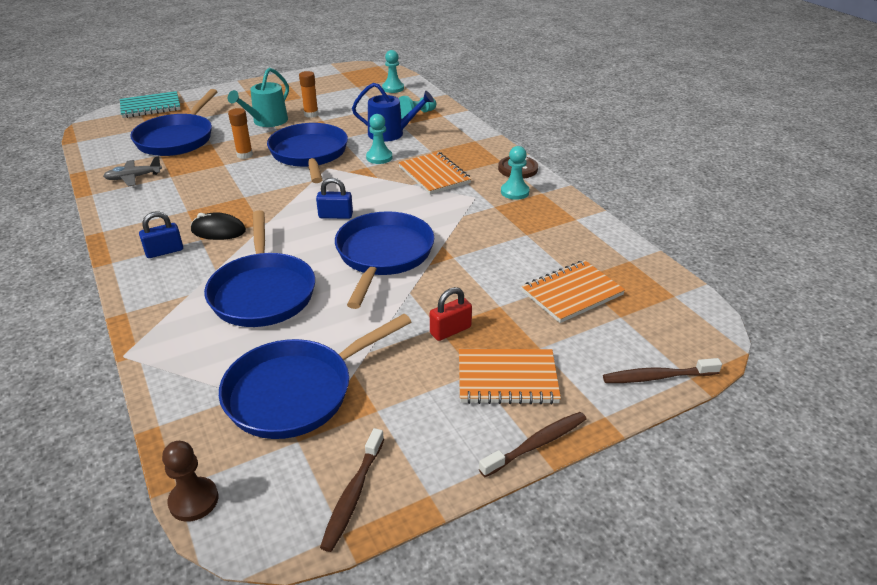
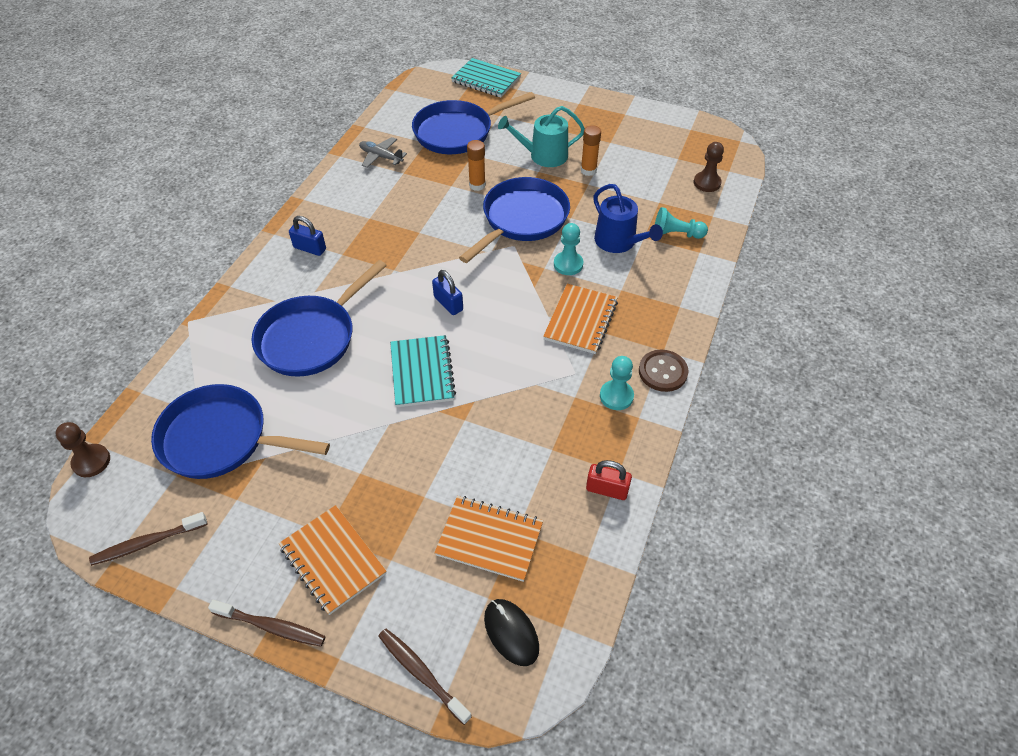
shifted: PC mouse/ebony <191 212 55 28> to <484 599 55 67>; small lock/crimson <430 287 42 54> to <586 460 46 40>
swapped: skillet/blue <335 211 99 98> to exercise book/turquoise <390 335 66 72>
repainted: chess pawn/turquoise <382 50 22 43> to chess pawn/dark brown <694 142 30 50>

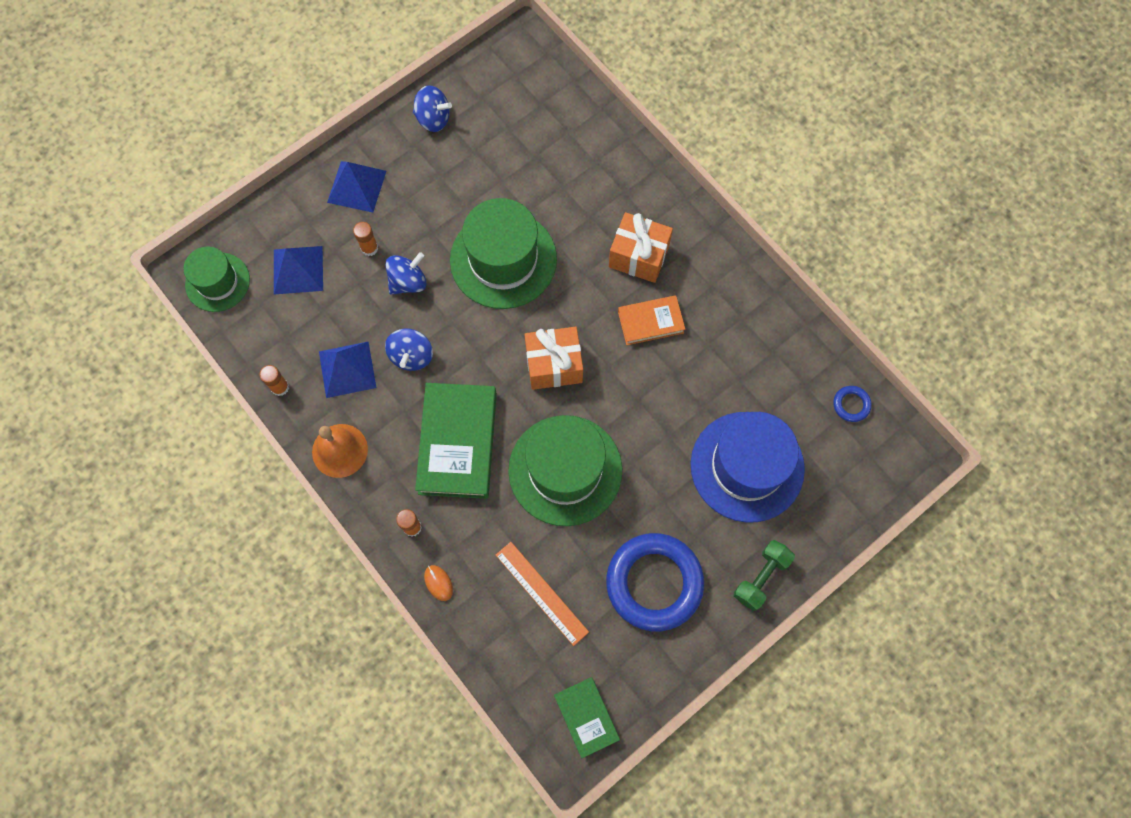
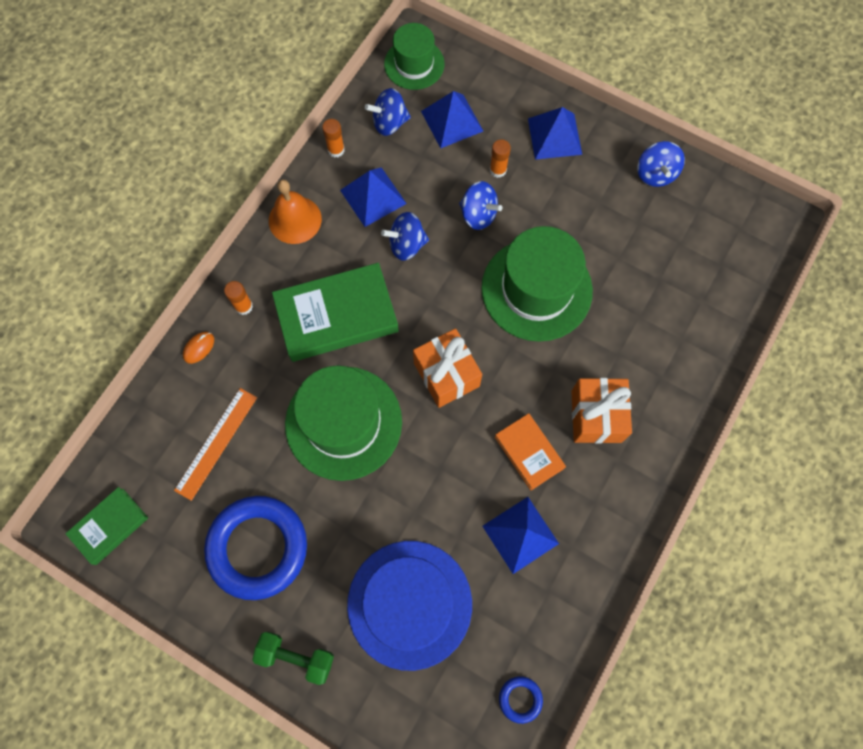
new: whirligig/blue <365 88 46 48>; solid pyramid/blue <482 497 77 77>

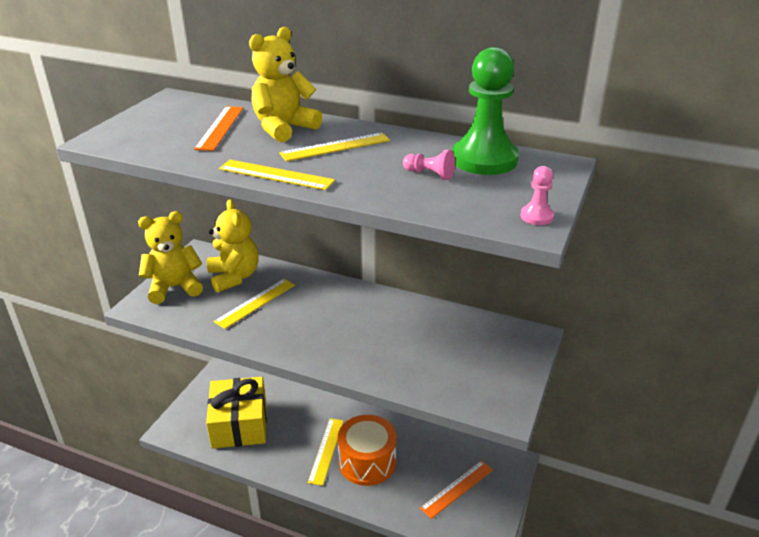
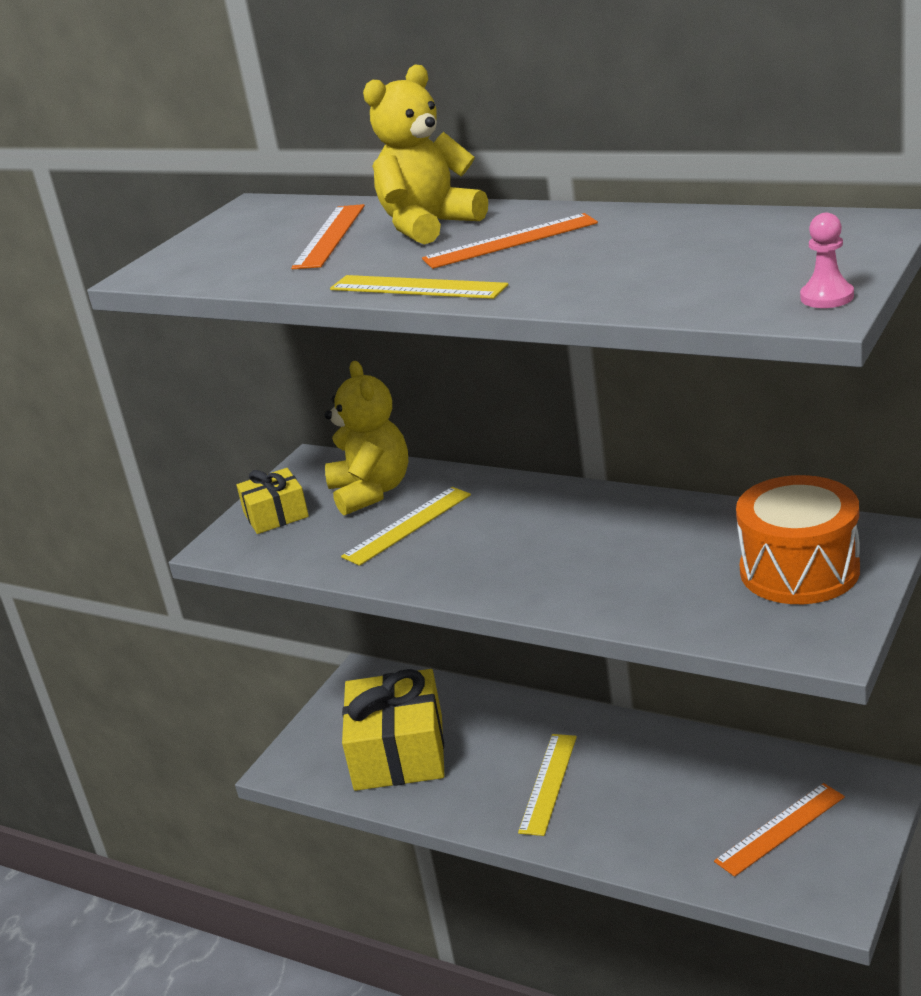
gone: chess pawn/rosy <403 150 52 30>; chess pawn/emerald <452 47 67 128>
shifted: toy drum/orange <338 415 59 71> to <736 475 124 129>
swapped: stuffed bear/golden <138 211 65 93> to present/golden <236 468 73 66>
repainted: measuring stick/golden <279 133 111 29> to measuring stick/orange <422 213 176 56>

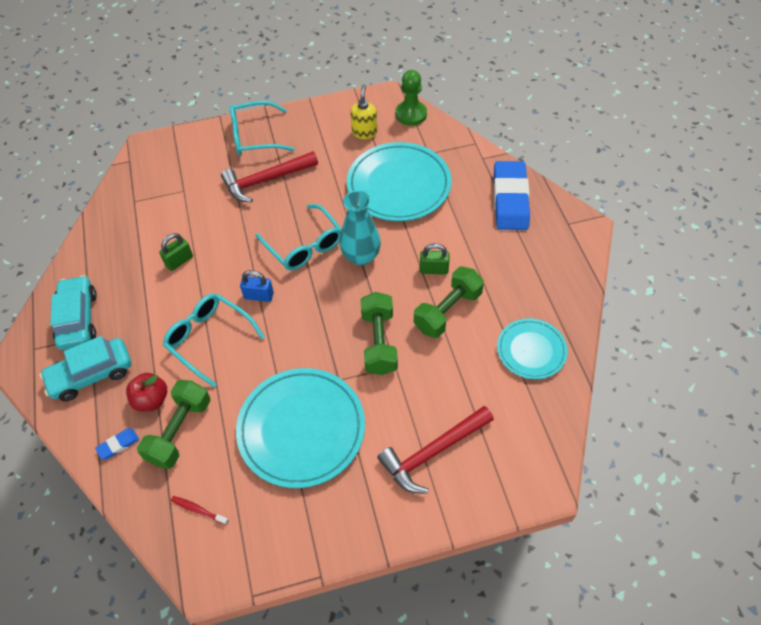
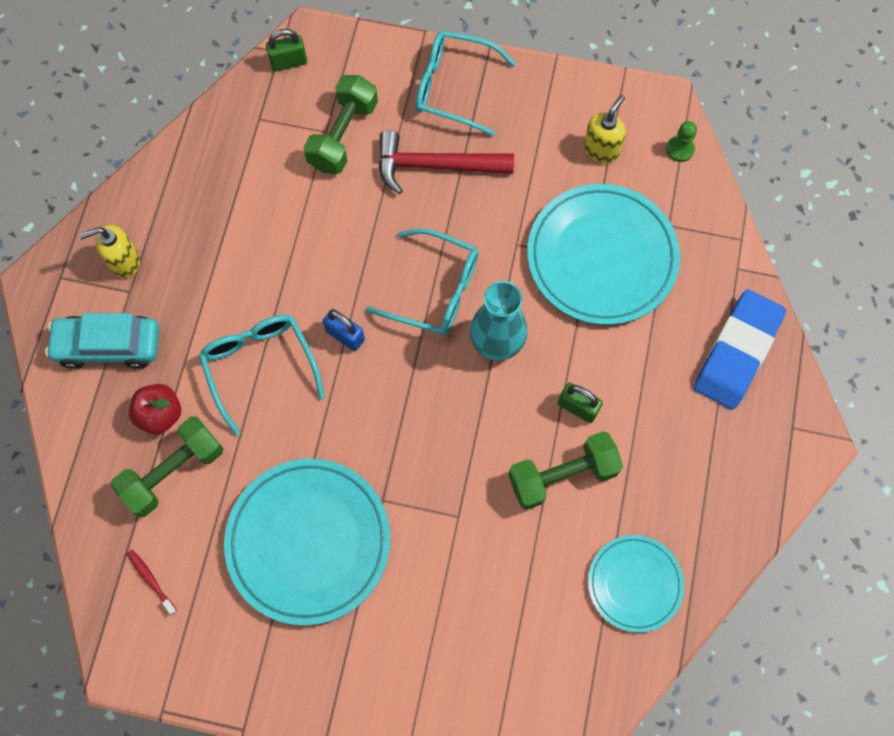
gone: pencil eraser/blue <95 429 44 31>; claw hammer/crimson <377 406 117 88>
shifted: small lock/emerald <159 233 34 38> to <266 29 41 42>; free weight/emerald <360 292 38 83> to <303 75 75 99>
swapped: toy car/turquoise <50 275 47 75> to soap pump/golden <79 225 61 53>
rotated: glasses/turquoise <256 204 86 66> = <366 229 112 107> 60 degrees counterclockwise
scaled: chess pawn/emerald <396 70 31 56> = <666 121 31 41> x0.59

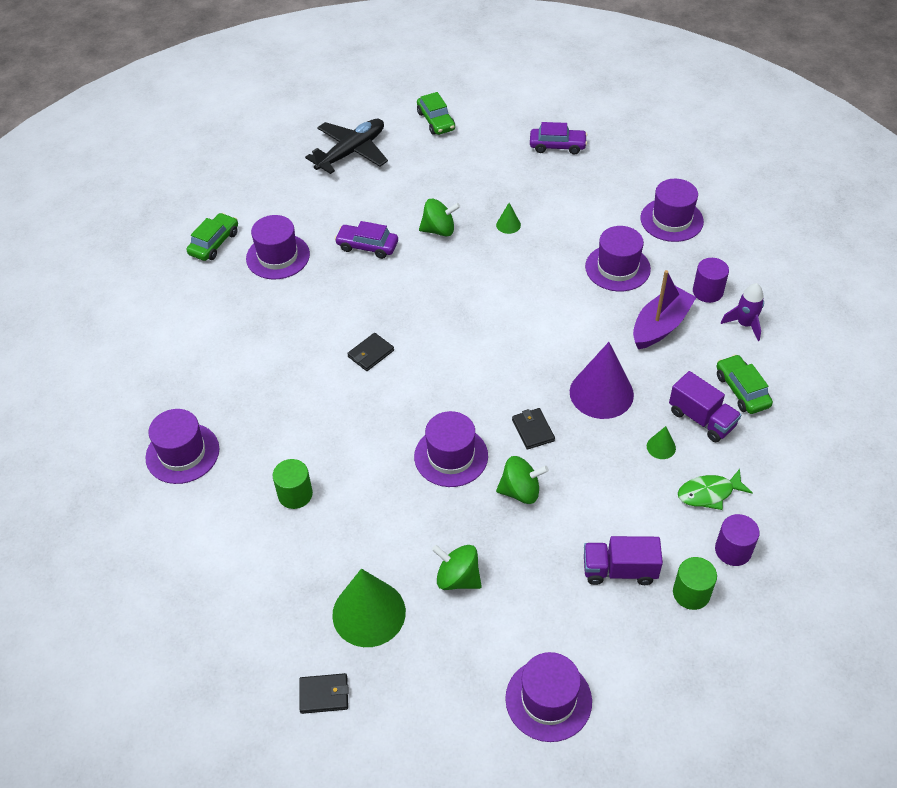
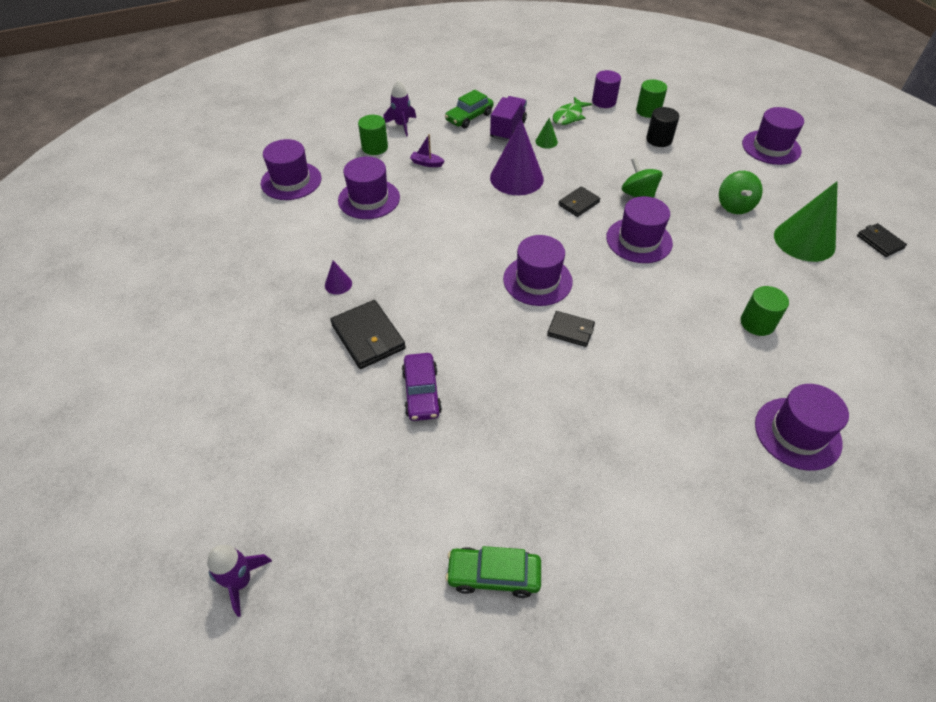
gone: plane/ebony <305 119 83 55>; toy car/emerald <417 92 38 43>; toy car/purple <530 122 57 32>
new: toy rocket/purple <207 545 65 72>
shifted: top hat/purple <246 215 64 65> to <503 235 70 71>
swapped: whirligig/emerald <419 199 41 38> to wallet/ebony <330 300 76 69>; truck/purple <584 536 79 49> to cylinder/ebony <646 107 33 40>
repainted: cone/emerald <496 203 25 31> to cone/purple <325 260 27 35>; cylinder/purple <693 258 36 45> to cylinder/emerald <358 115 30 40>
rotated: fish figure/emerald <678 469 75 41> = <553 97 39 28> 75 degrees clockwise
scaled: toy boat/purple <633 270 64 79> = <410 134 34 33> x0.46

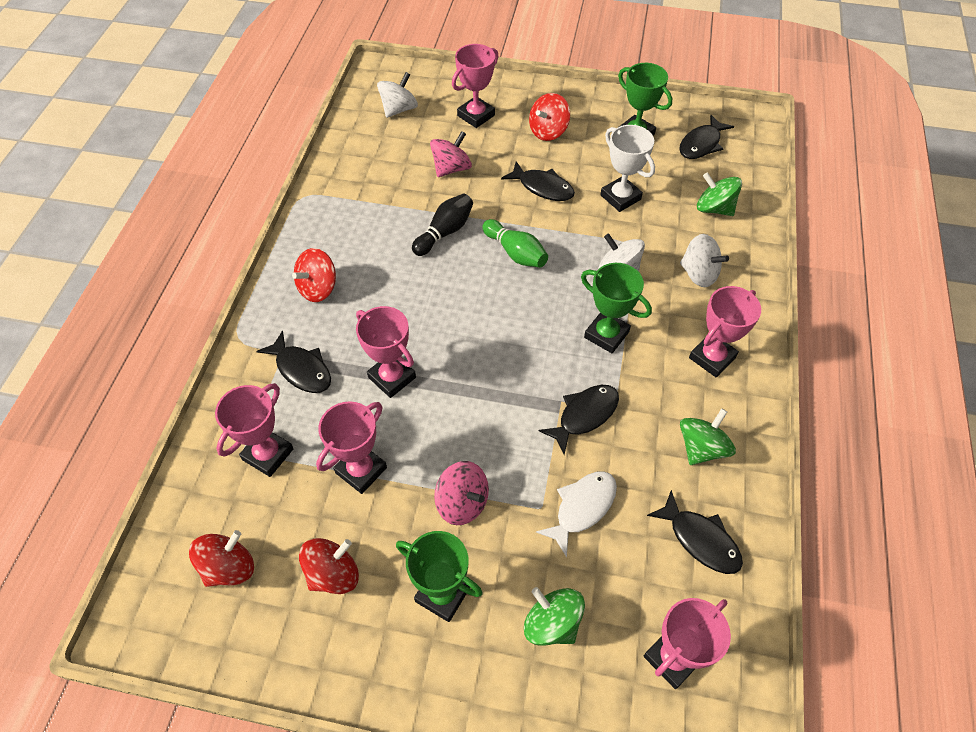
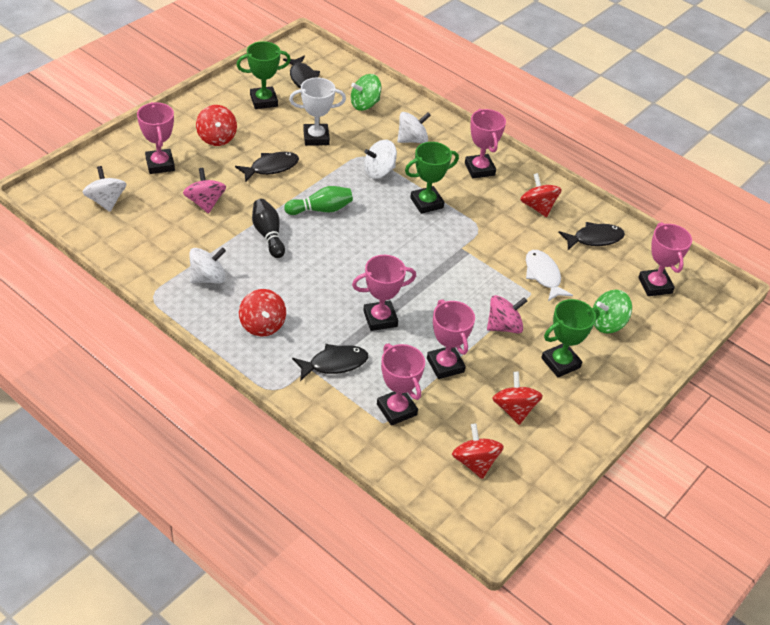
gone: fish figure/ebony <539 385 80 70>
new: whirligig/white <189 248 37 35>
repainted: whirligig/emerald <680 408 56 57> to whirligig/crimson <520 173 42 44>

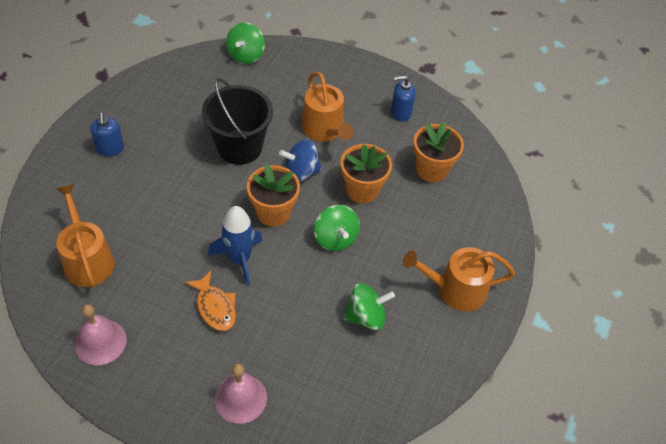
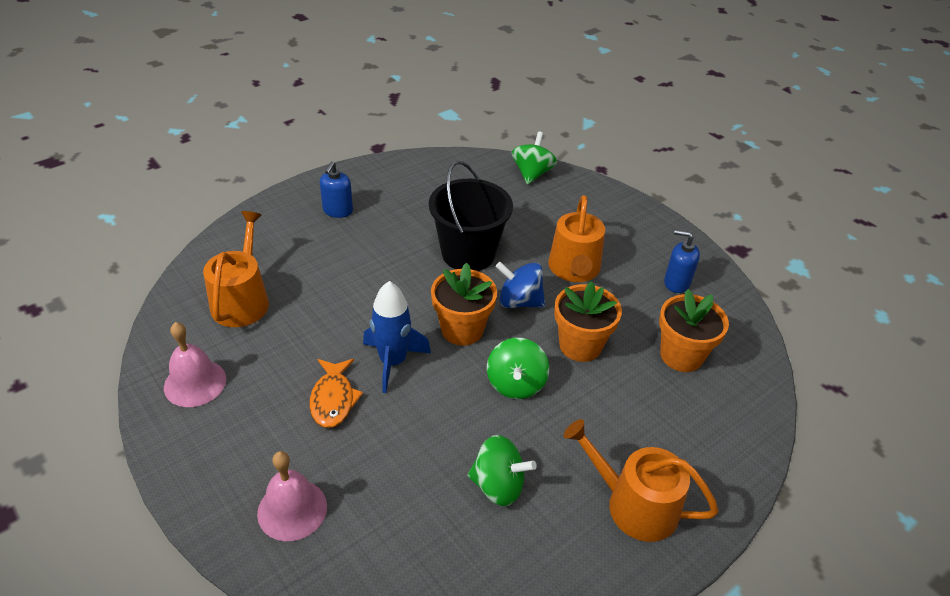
rotated: whirligig/emerald <226 22 39 42> = <512 132 45 53> 150 degrees clockwise

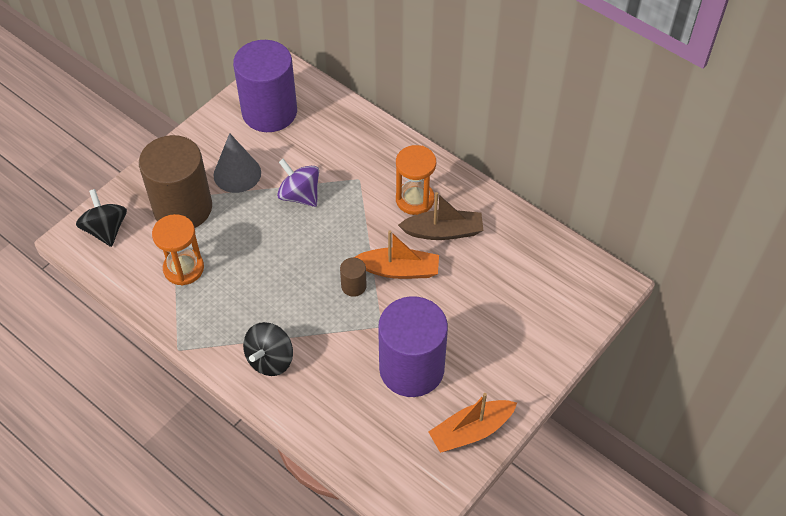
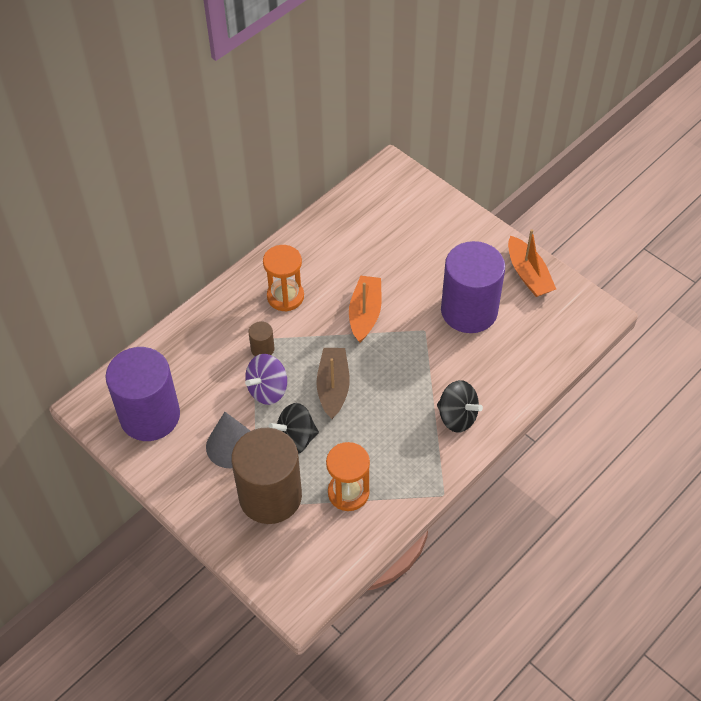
shifted: whirligig/ebony <76 189 51 58> to <269 403 50 51>; cylinder/dark brown <340 257 27 40> to <248 321 27 35>; toy boat/dark brown <398 192 86 48> to <316 348 34 71>

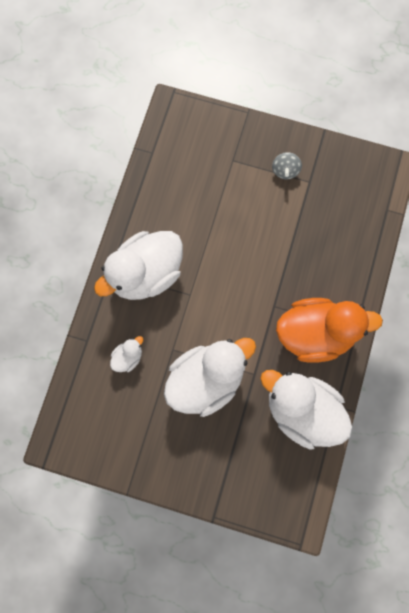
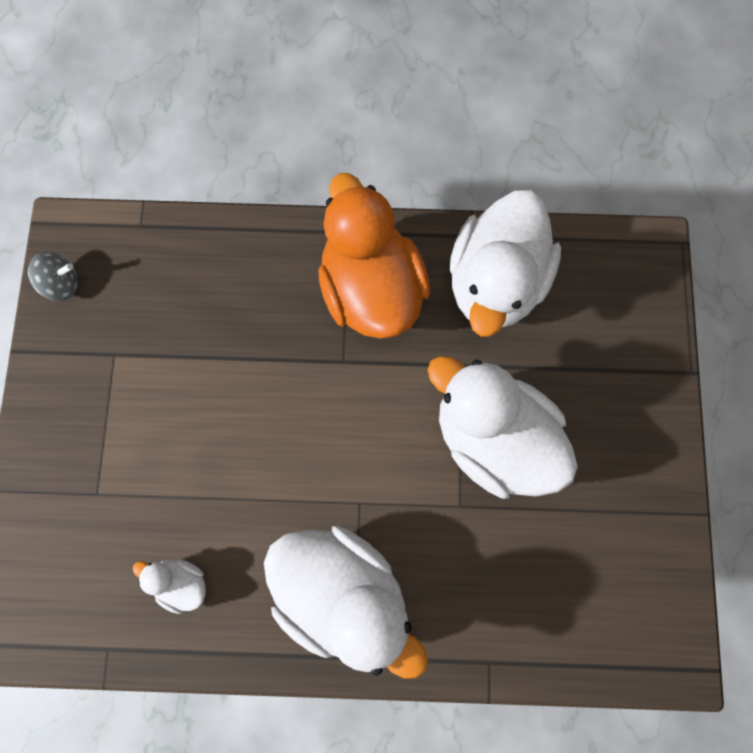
shifted: duck/white <110 336 33 36> to <133 559 73 55>; whirligig/ash-grey <272 152 30 27> to <28 252 50 49>

